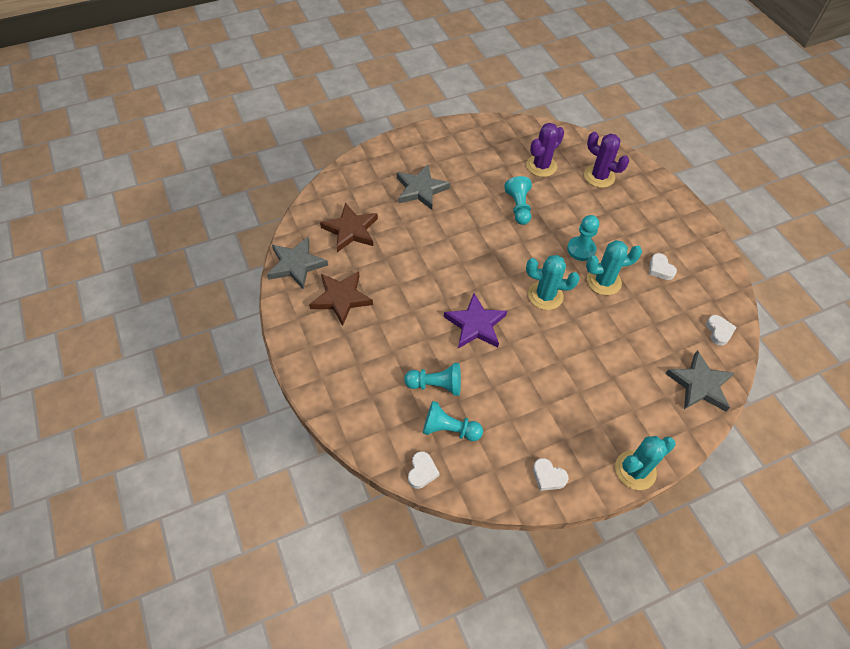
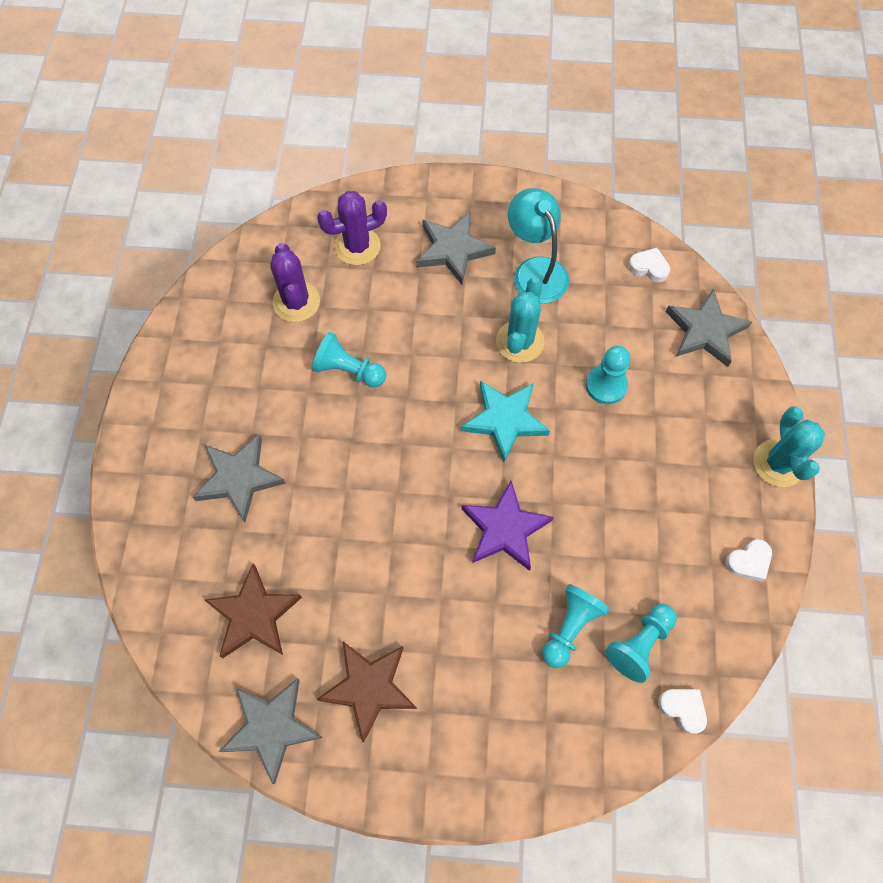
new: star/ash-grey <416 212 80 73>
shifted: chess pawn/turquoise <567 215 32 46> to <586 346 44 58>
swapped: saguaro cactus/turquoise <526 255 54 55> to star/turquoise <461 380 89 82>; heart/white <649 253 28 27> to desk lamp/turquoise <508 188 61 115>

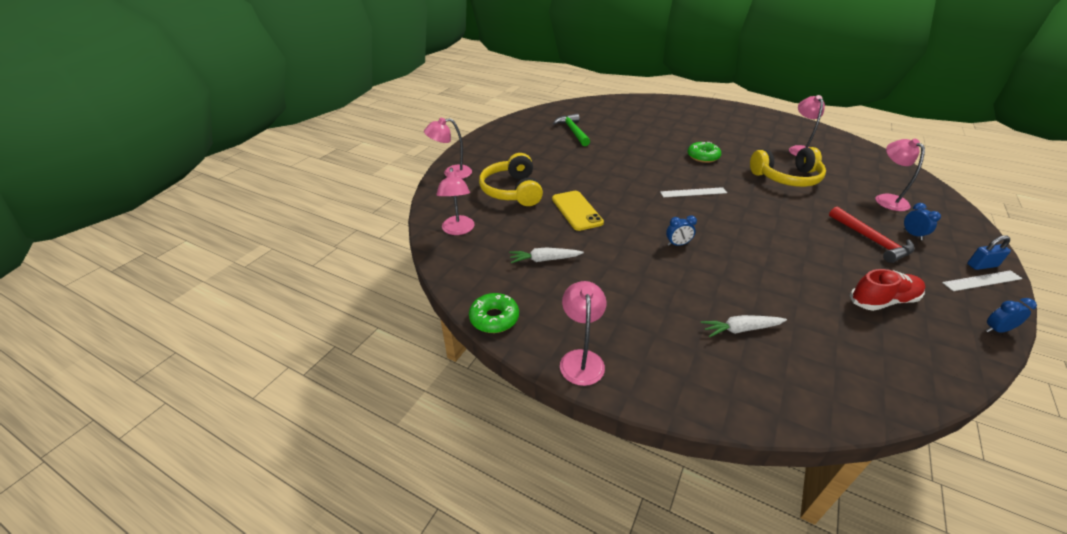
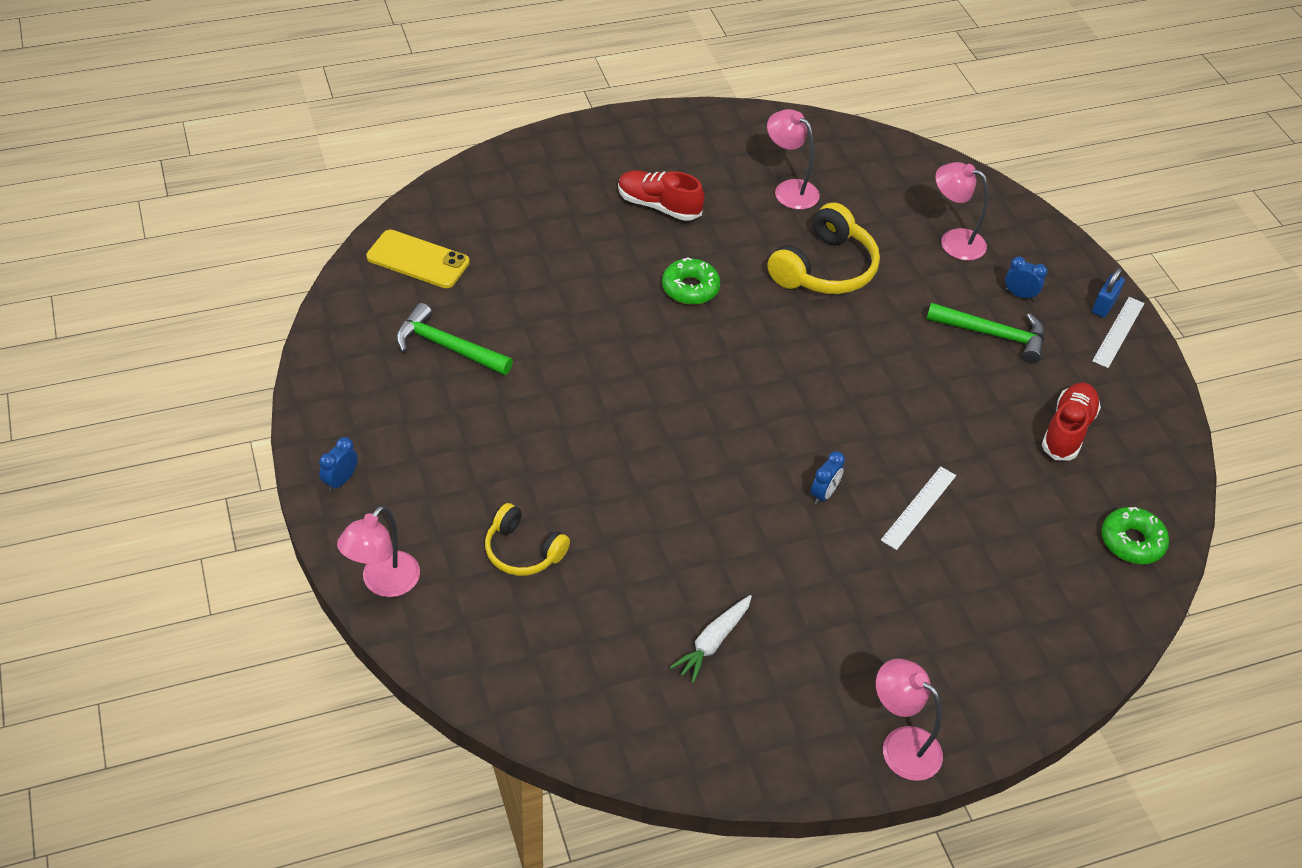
gone: desk lamp/rosy <436 167 38 68>; carrot/white <701 315 86 22>
new: sneaker/crimson <618 171 86 50>
shifted: glazed donut/emerald <469 293 50 40> to <1102 507 67 57>; smartphone/golden <552 191 52 40> to <366 230 104 58>; measuring stick/white <660 187 67 10> to <881 466 75 84>; clock/blue <986 298 51 35> to <319 437 39 55>
repainted: claw hammer/crimson <829 207 86 56> to claw hammer/emerald <926 303 119 60>
scaled: headset/golden <479 153 64 53> = <485 503 85 73> x0.62

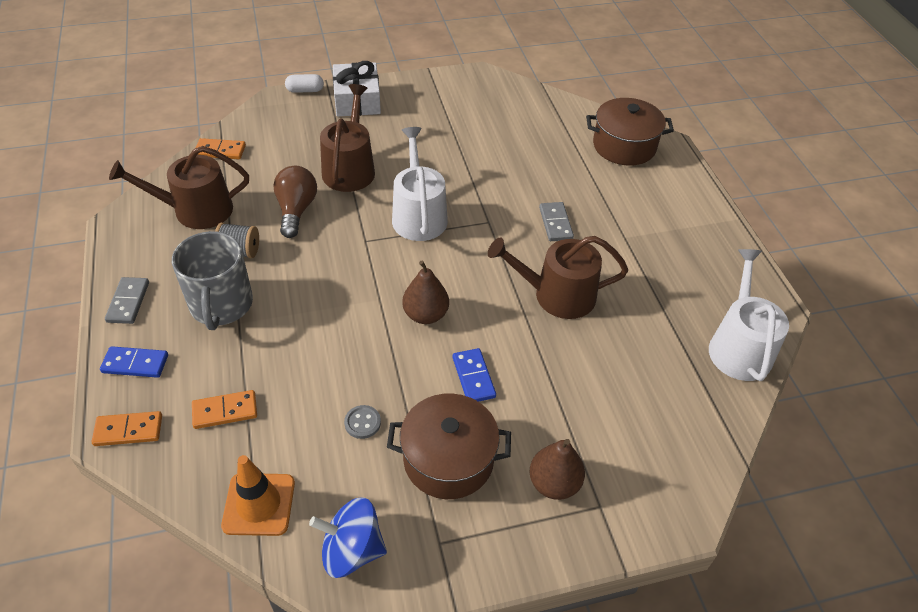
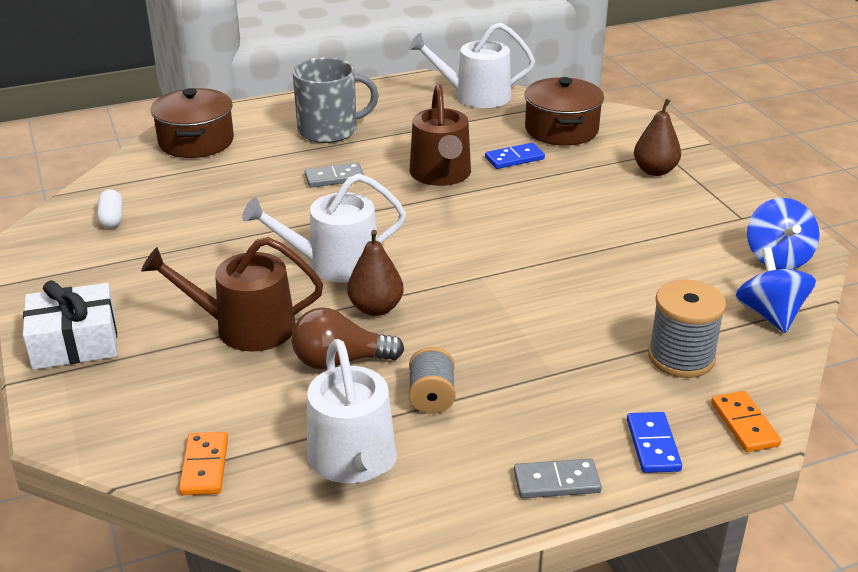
gone: button/ash-grey <344 405 37 34>
shifted: mug/ash-grey <172 231 81 99> to <293 57 86 86>; pill/white <285 74 39 19> to <97 189 25 39>; stockpot/dark brown <387 394 124 105> to <524 77 80 69>; pear/dark brown <402 261 47 63> to <347 230 56 86>; domino/blue <453 348 43 54> to <485 143 60 26>
swapped: domino/orange <192 390 65 39> to reel of thread/ash-grey <648 279 78 99>; road cone/orange <221 455 74 81> to whirligig/blue <735 248 81 85>
repainted: watering can/dark brown <109 146 140 83> to watering can/white <307 339 90 144>

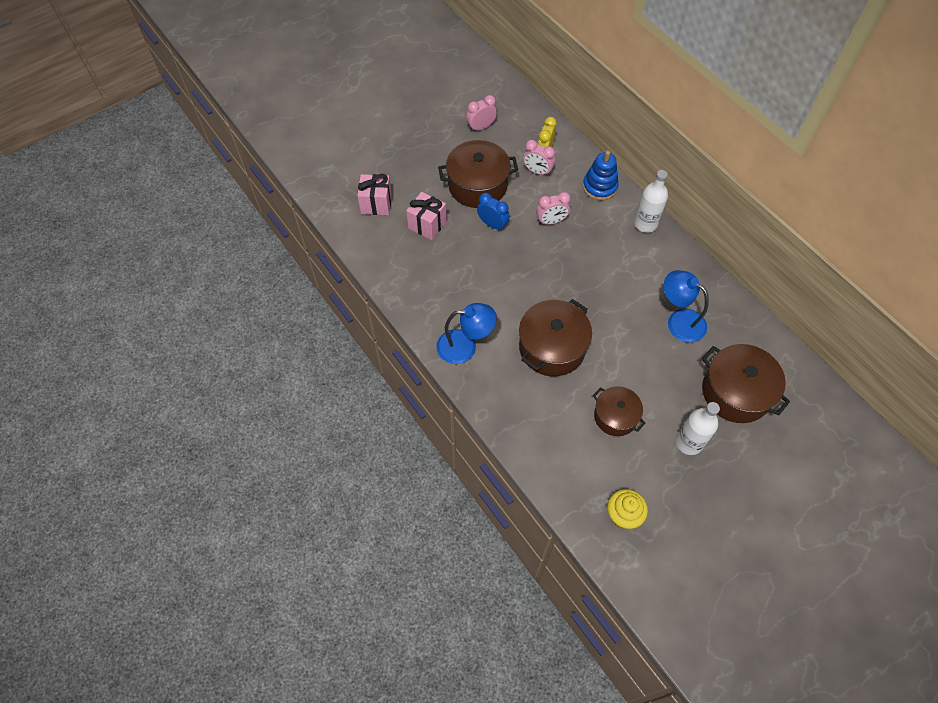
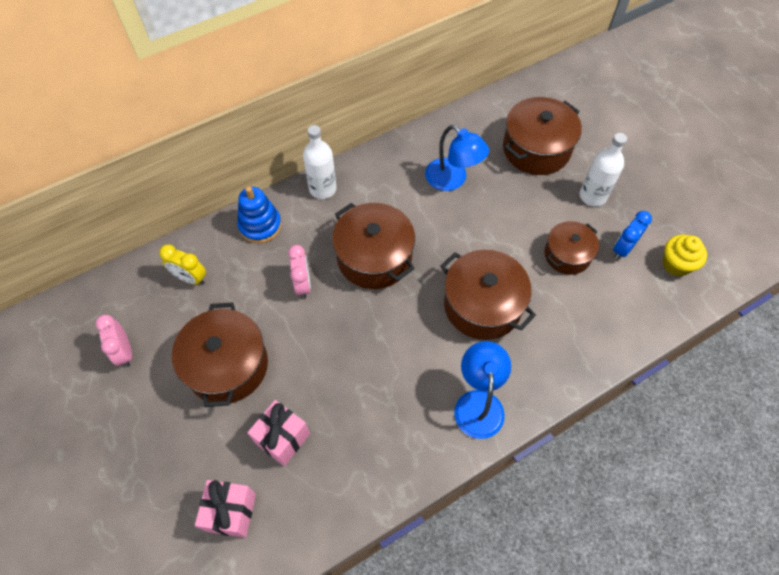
gone: clock/rosy <523 140 32 36>
new: stockpot/dark brown <332 203 83 86>
shifted: clock/blue <477 193 33 38> to <613 211 39 48>
rotated: desk lamp/blue <664 270 45 73> = <425 125 64 66> 90 degrees counterclockwise

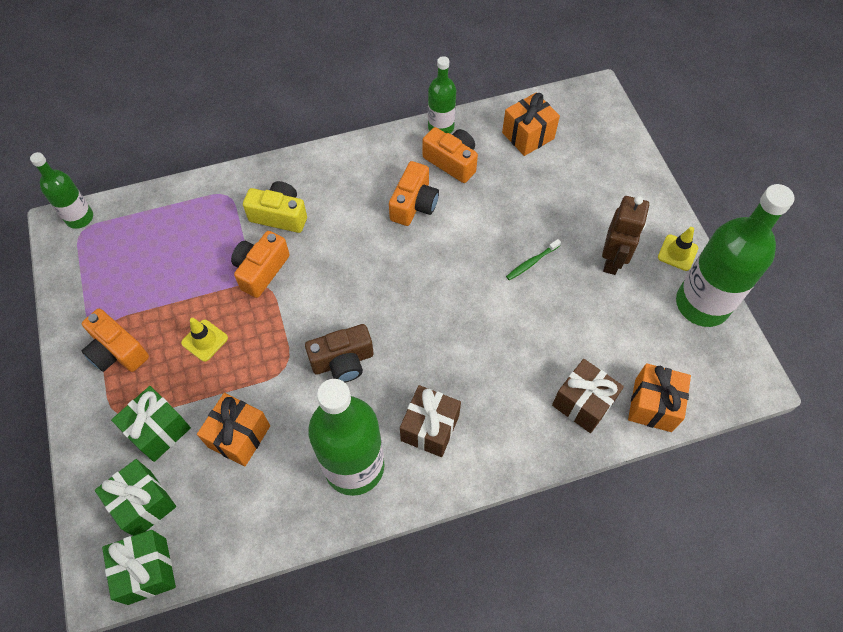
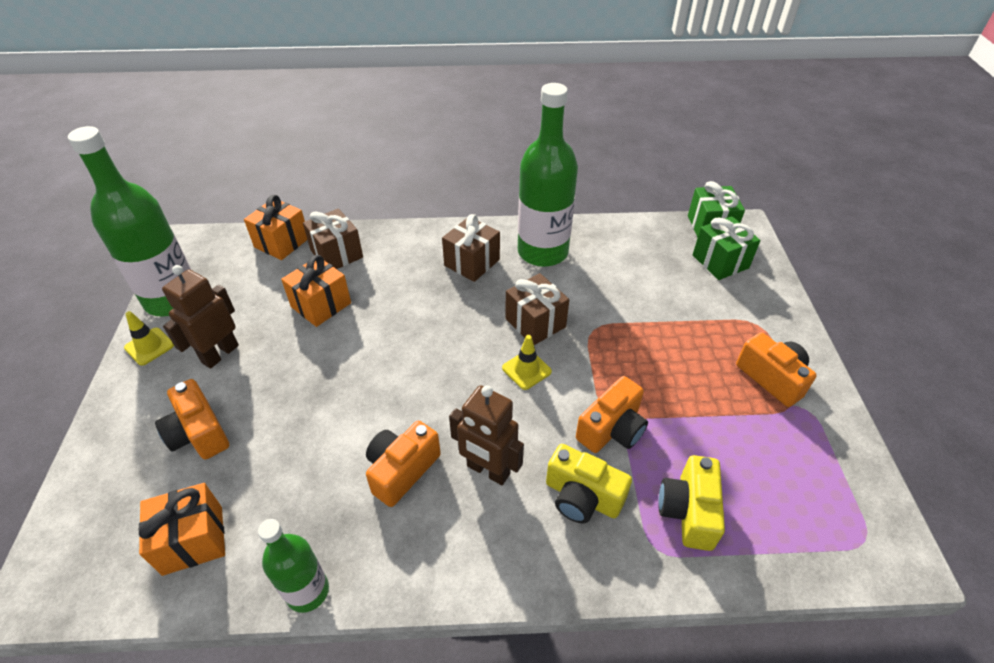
gone: bottle/emerald <30 152 63 77>; present/emerald <111 386 80 76>; tooth brush/emerald <506 239 55 41>
new: robot figure/dark brown <449 385 75 100>; camera/golden <658 455 67 96>
shifted: road cone/golden <181 318 47 44> to <502 335 50 55>; present/orange <197 393 73 74> to <281 255 70 72>; camera/orange <423 127 55 56> to <155 379 75 81>
swapped: camera/dark brown <305 324 69 58> to present/dark brown <505 273 64 72>

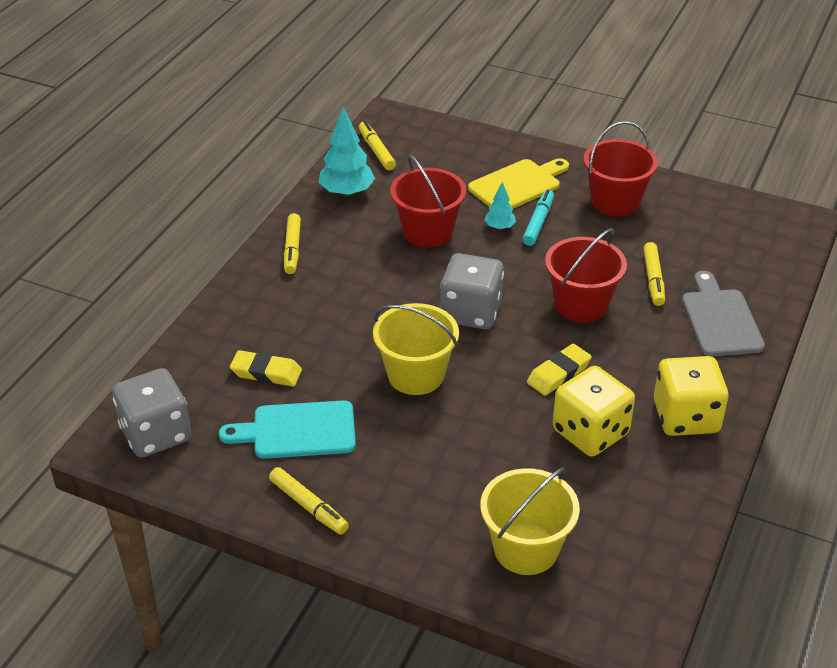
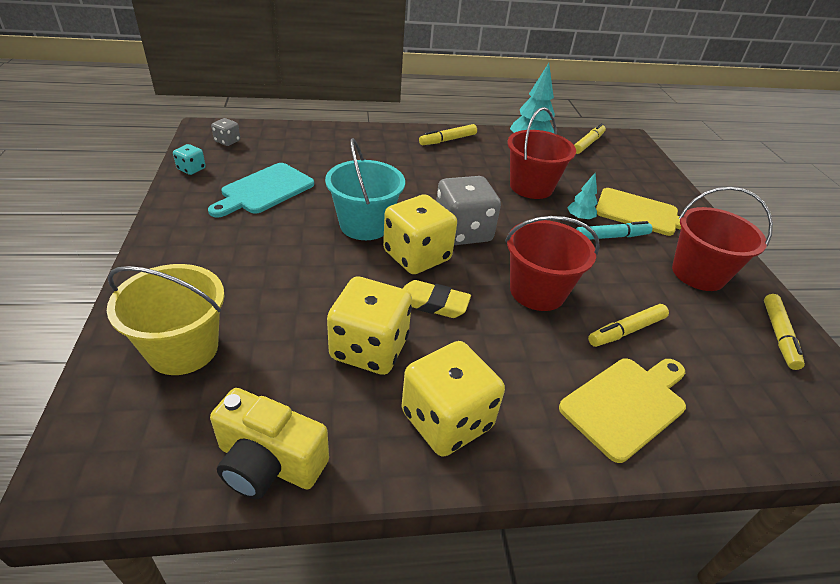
gone: pencil eraser/golden <230 350 72 36>
new: die/turquoise <173 144 33 31>; camera/golden <210 388 119 111>; die/golden <383 194 74 80>
shifted: marker/golden <269 467 80 68> to <764 294 41 76>
repainted: sand bucket/golden <373 303 86 92> to sand bucket/turquoise <325 138 80 102>; bread board/ash-grey <682 271 83 85> to bread board/golden <559 358 127 105>
rotated: bread board/turquoise <219 400 137 59> = <208 163 106 55> 105 degrees counterclockwise
scaled: die/ash-grey <112 368 79 90> = <211 118 29 28> x0.46

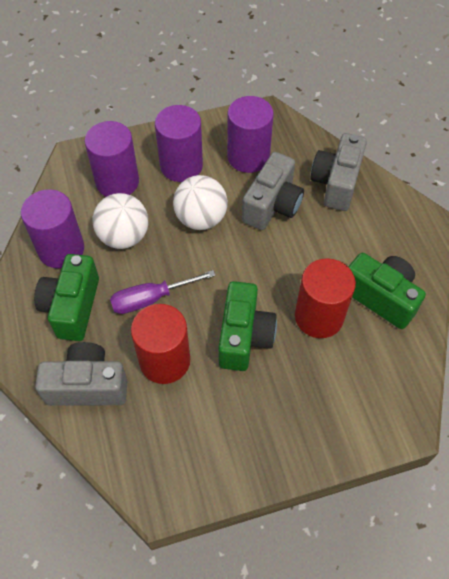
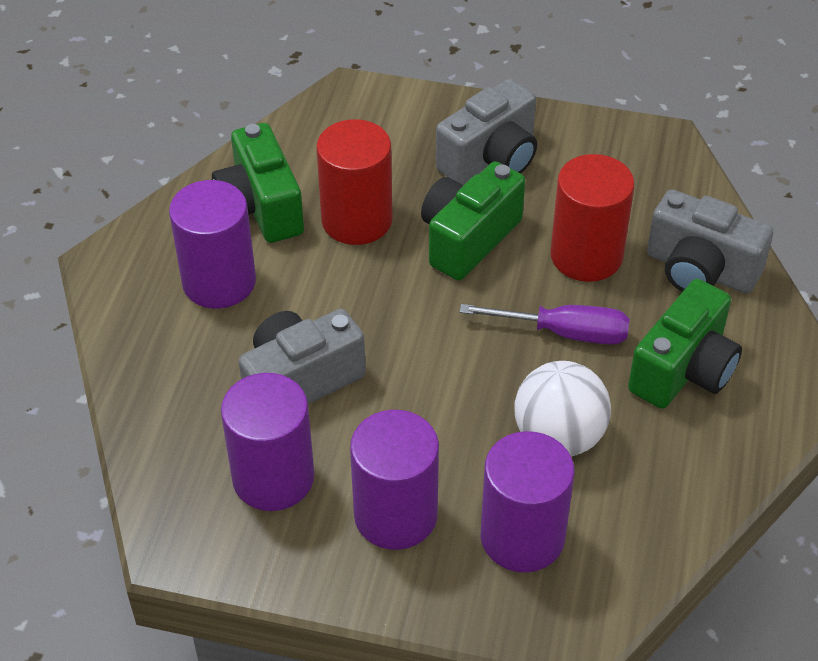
gone: play ball/white <173 175 55 55>
shifted: cylinder/purple <21 189 63 79> to <169 180 87 129>; camera/ash-grey <310 133 57 78> to <436 79 101 106>

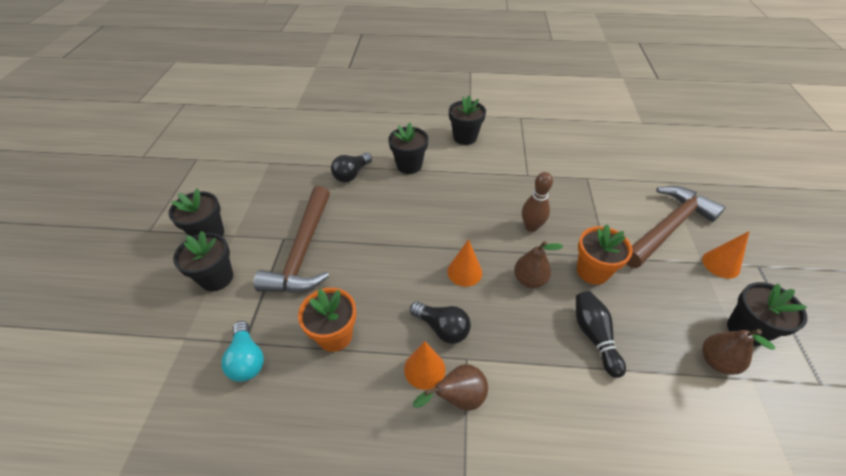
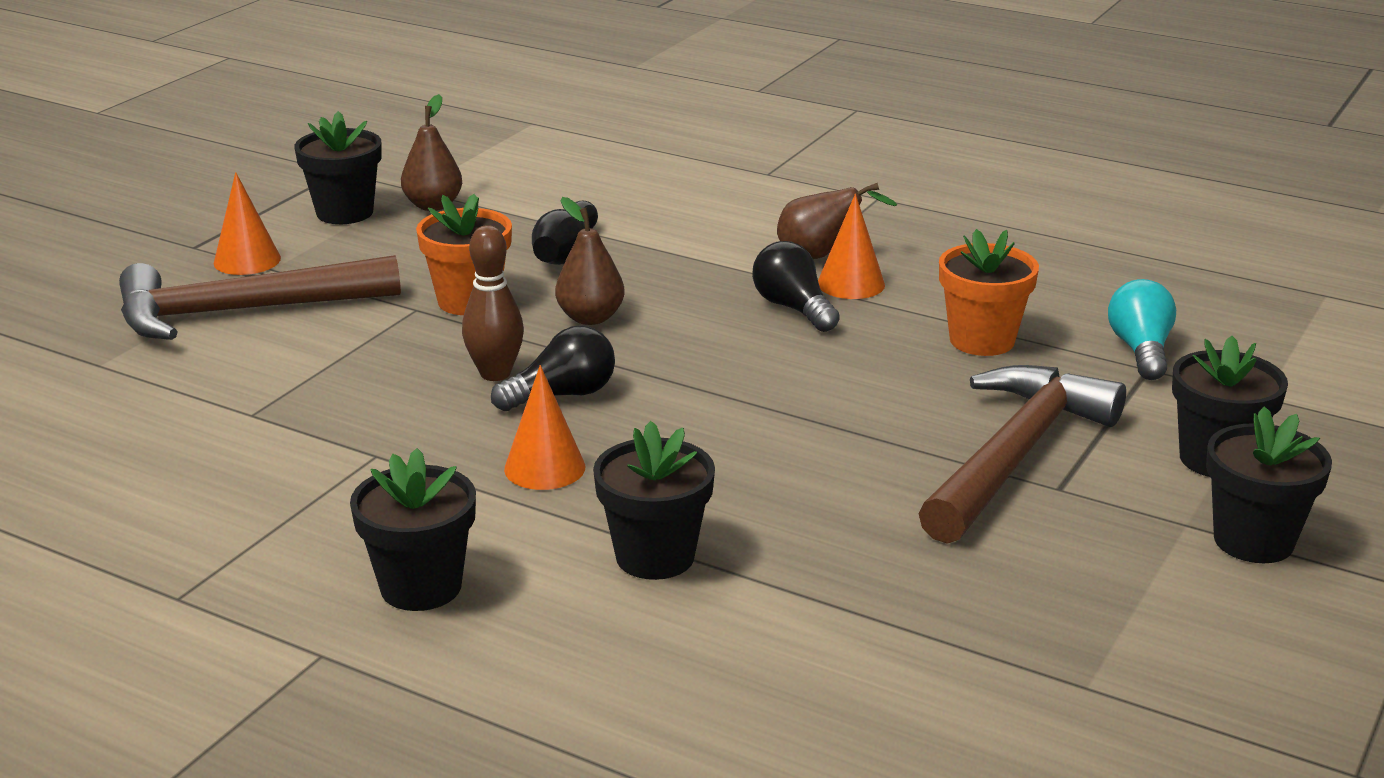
shifted: light bulb/ebony <331 153 41 29> to <491 325 124 86>; cone/orange <447 239 35 48> to <504 365 81 125>

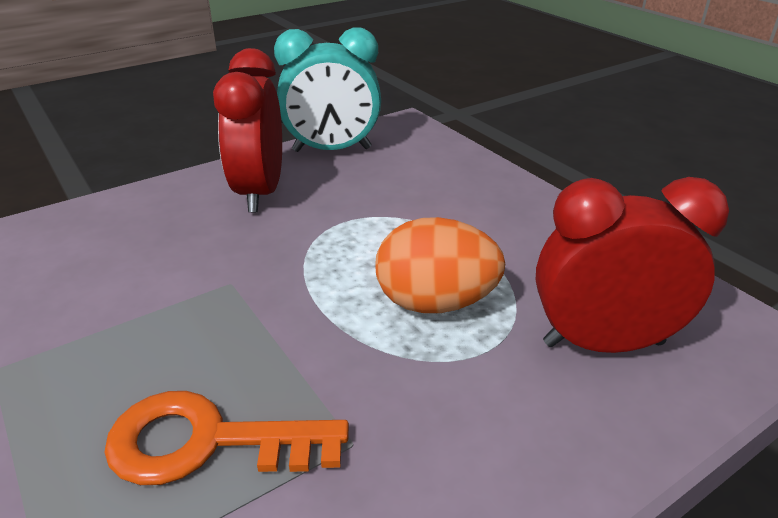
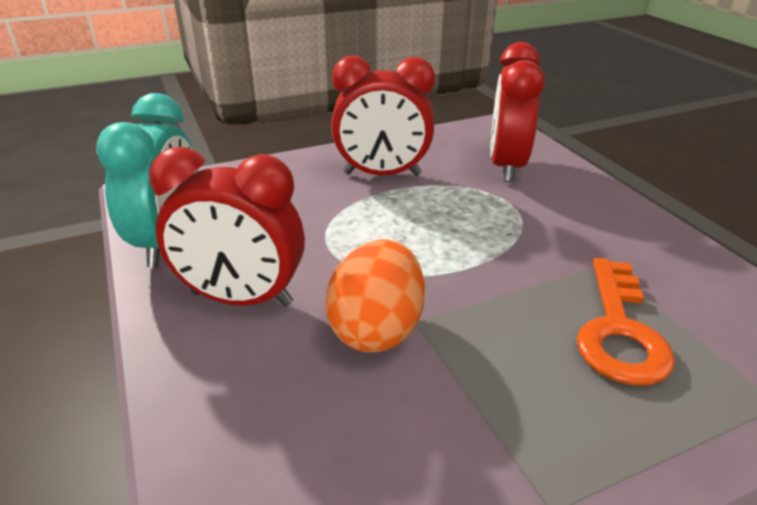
new: clock/crimson <331 56 104 120>
shifted: egg/orange <376 217 129 96> to <325 239 100 114>

